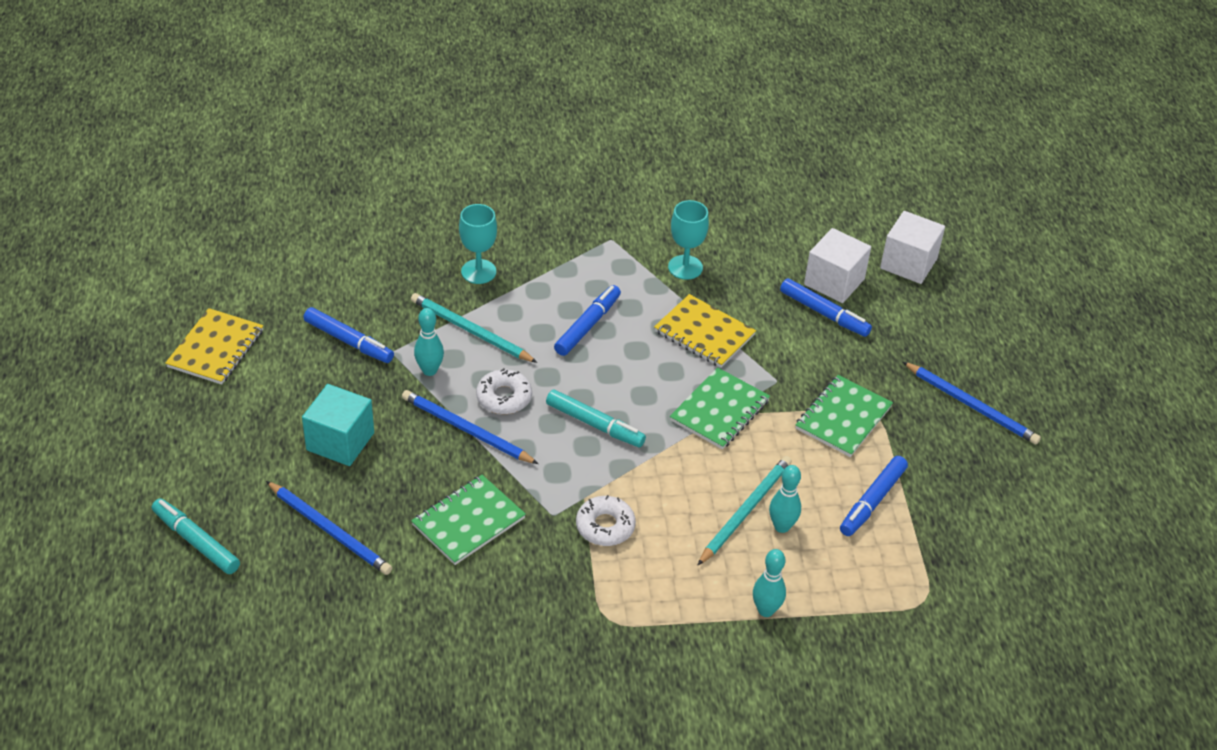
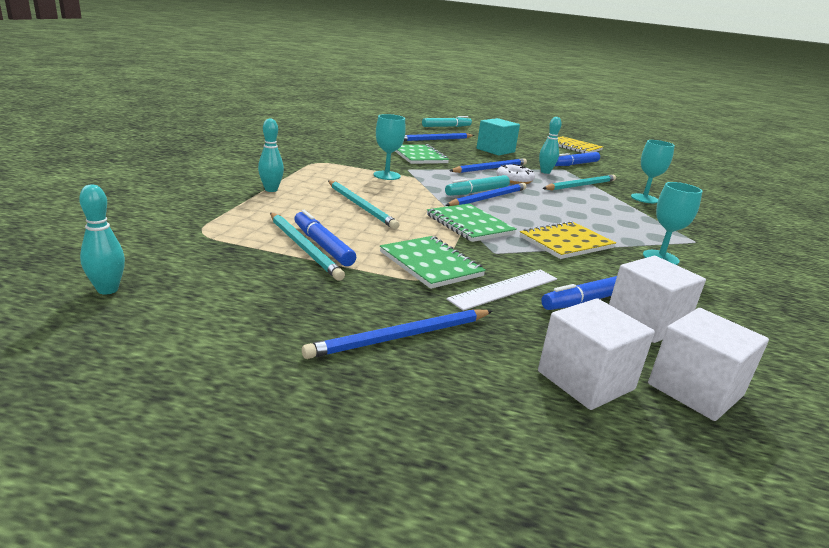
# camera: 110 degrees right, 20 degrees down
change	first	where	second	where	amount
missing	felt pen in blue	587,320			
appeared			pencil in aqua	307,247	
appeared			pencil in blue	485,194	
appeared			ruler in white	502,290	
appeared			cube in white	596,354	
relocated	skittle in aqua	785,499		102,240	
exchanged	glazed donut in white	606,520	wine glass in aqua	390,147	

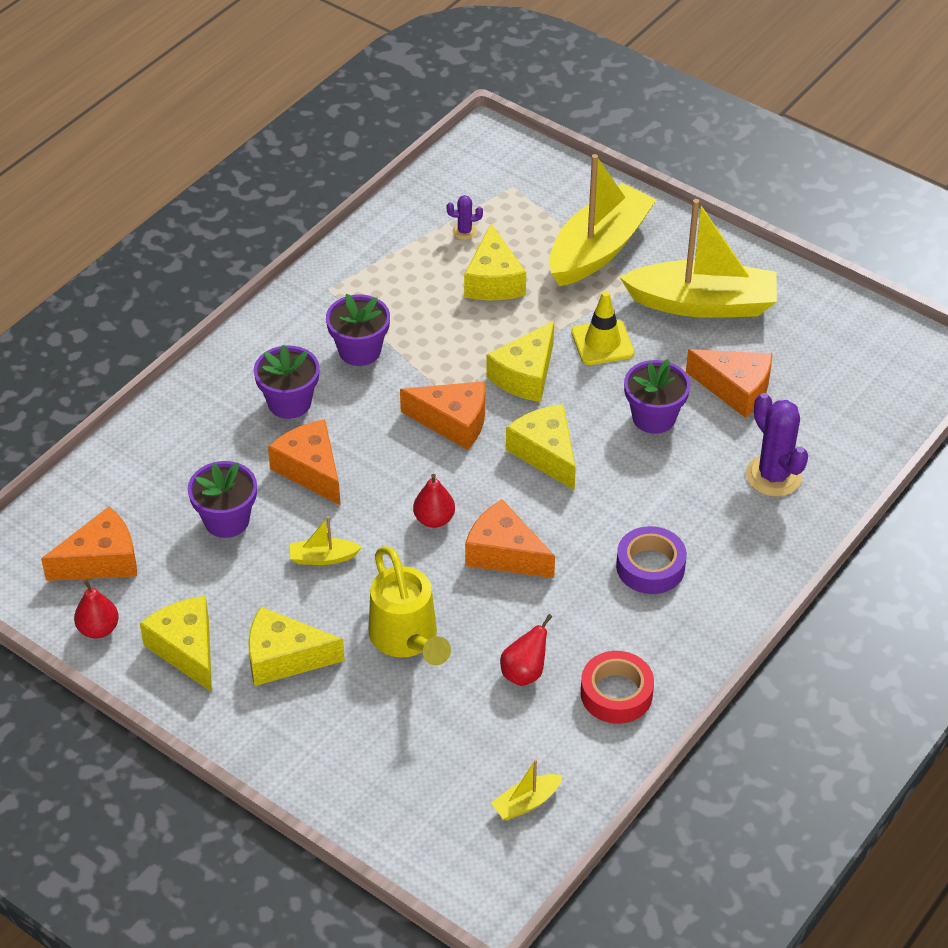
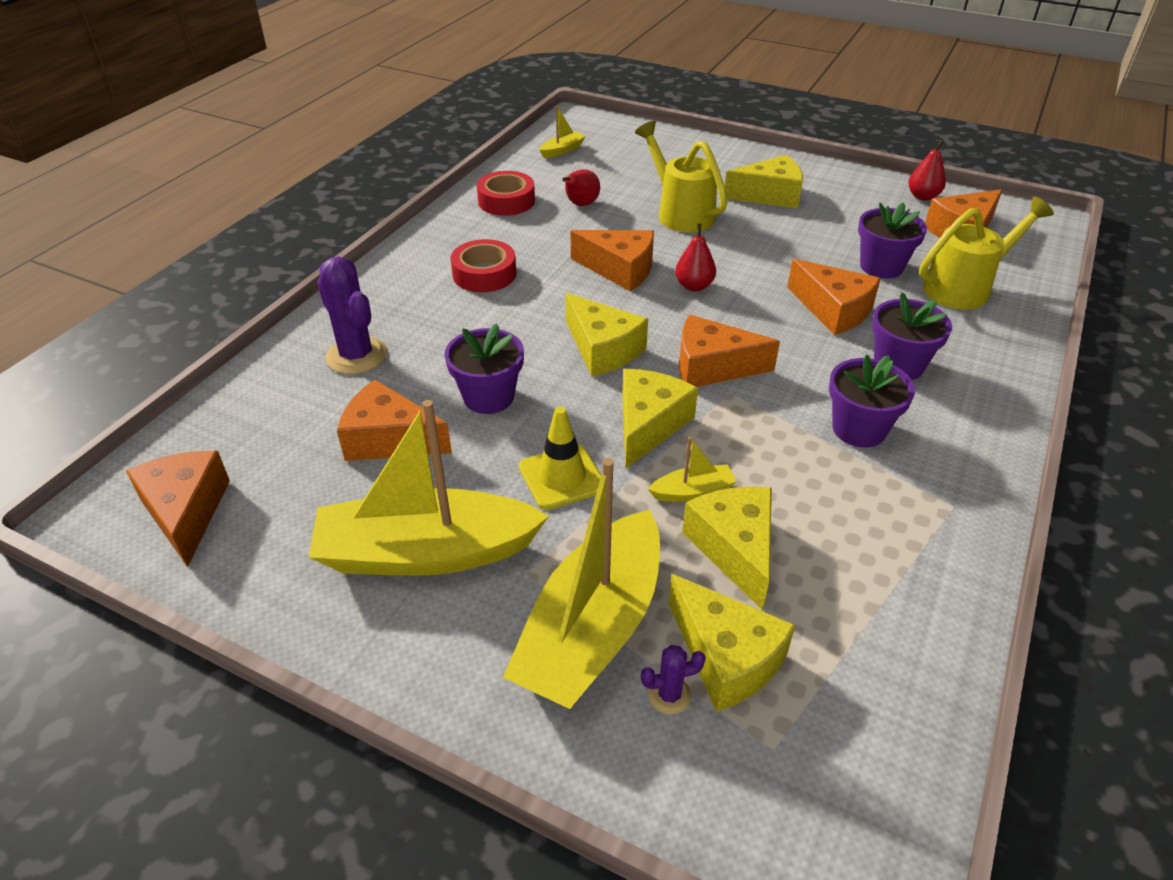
# camera: 170 degrees right, 5 degrees down
change	first	where	second	where	amount
appeared			cheese in orange	178,509	
appeared			sprinkling can in bright yellow	986,253	
relocated	cheese in bright yellow	176,644		731,643	
relocated	sailboat in bright yellow	326,540		692,469	
relocated	cactus in royal purple	464,217		673,679	
colour	tape in royal purple	651,560	tape in scarlet	483,265	

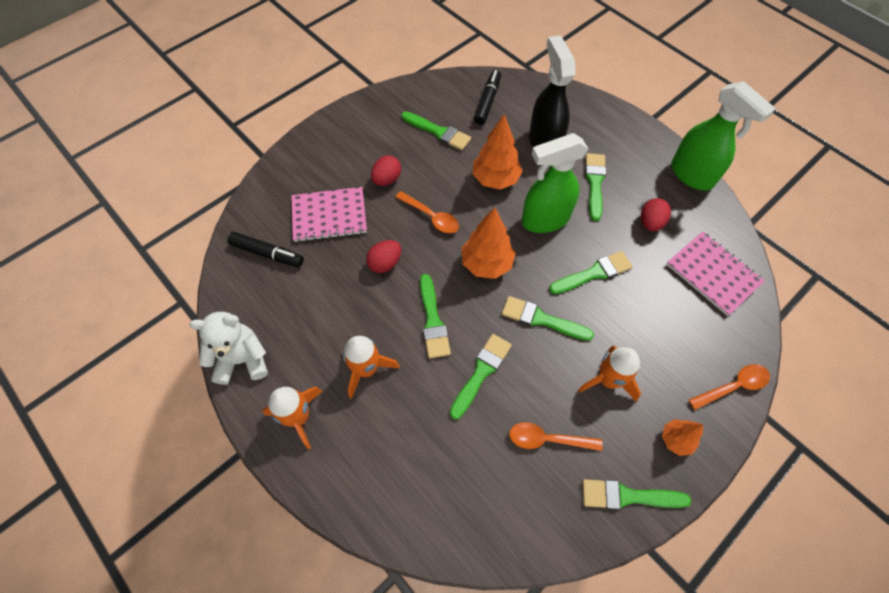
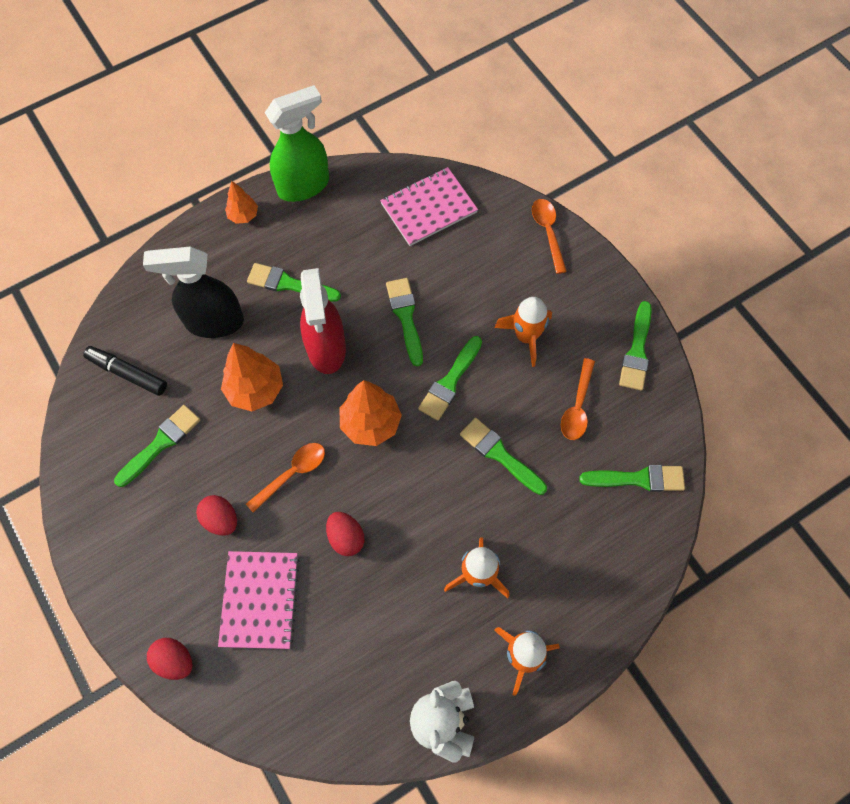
# camera: 80 degrees left, 5 degrees up
change	first	where	second	where	amount
missing	felt pen in ebony	265,249			
relocated	paint brush in leaf-green	435,316		632,478	
relocated	toy egg in scarlet	656,214		170,659	
relocated	toy tree in orange	682,437		241,202	
colour	sprayer in leaf-green	555,183	sprayer in scarlet	323,321	

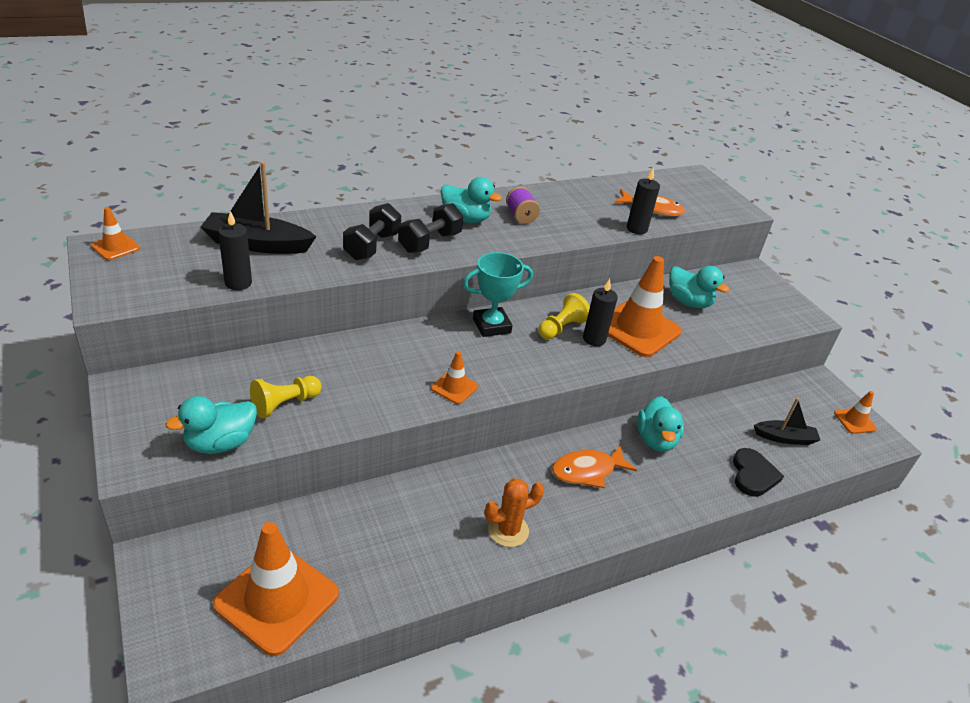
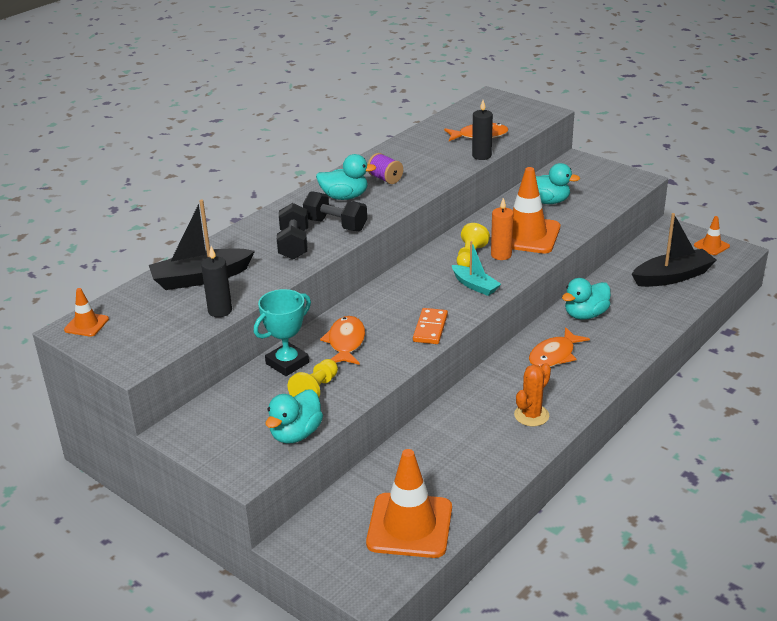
# camera: 20 degrees left, 5 degrees down
change	first	where	second	where	amount
missing	heart in ebony	758,472			
appeared			toy fish in orange	342,340	
appeared			sailboat in aqua	476,268	
relocated	award cup in aqua	498,294		282,332	
exchanged	road cone in orange	454,377	domino tile in orange	430,326	
colour	candle in ebony	600,312	candle in orange	502,229	
spun	free weight in ebony	430,228		335,211	75 degrees counterclockwise
spun	duck in aqua	660,423		586,298	75 degrees clockwise
size	sailboat in ebony	787,421		674,250	x1.64

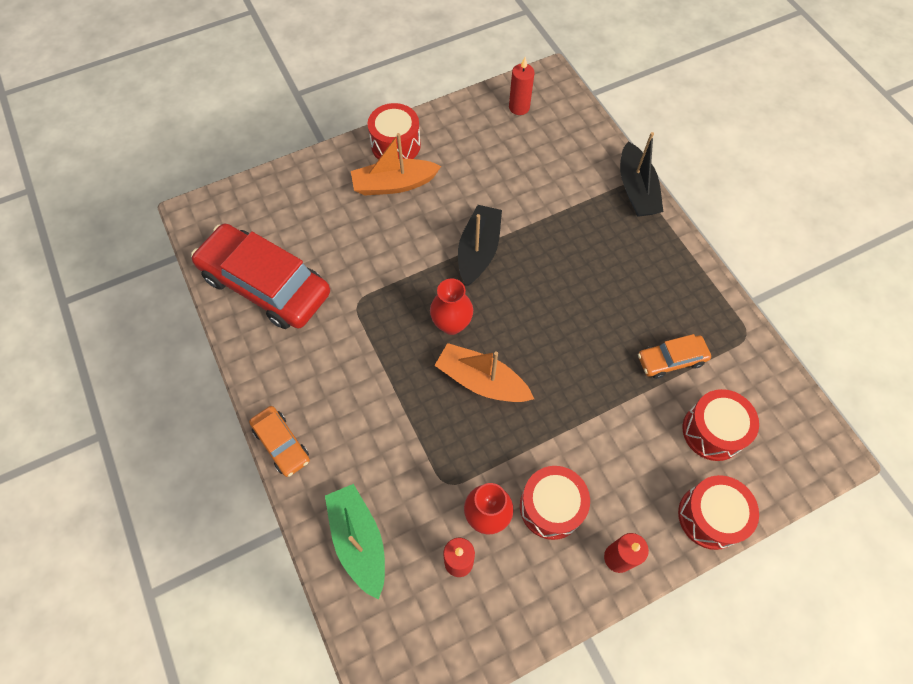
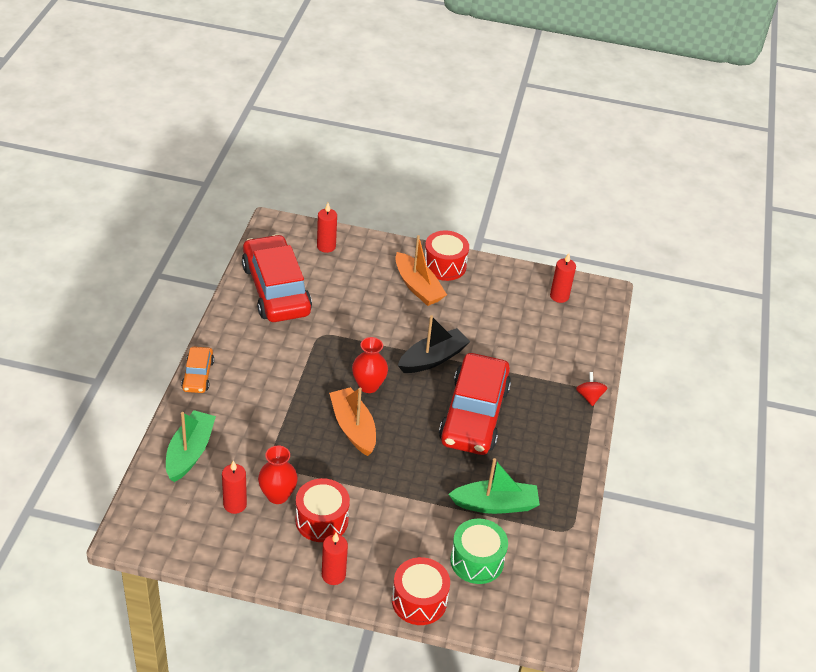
# camera: 35 degrees right, 20 degrees down
change	first	where	second	where	amount
appeared			candle in scarlet	327,228	
appeared			toy car in scarlet	475,404	
exchanged	sailboat in ebony	642,174	whirligig in scarlet	591,389	
exchanged	toy car in orange	674,356	sailboat in leaf-green	494,486	
colour	drum in scarlet	721,425	drum in leaf-green	479,551	
spun	sailboat in orange	396,164		421,270	150 degrees counterclockwise

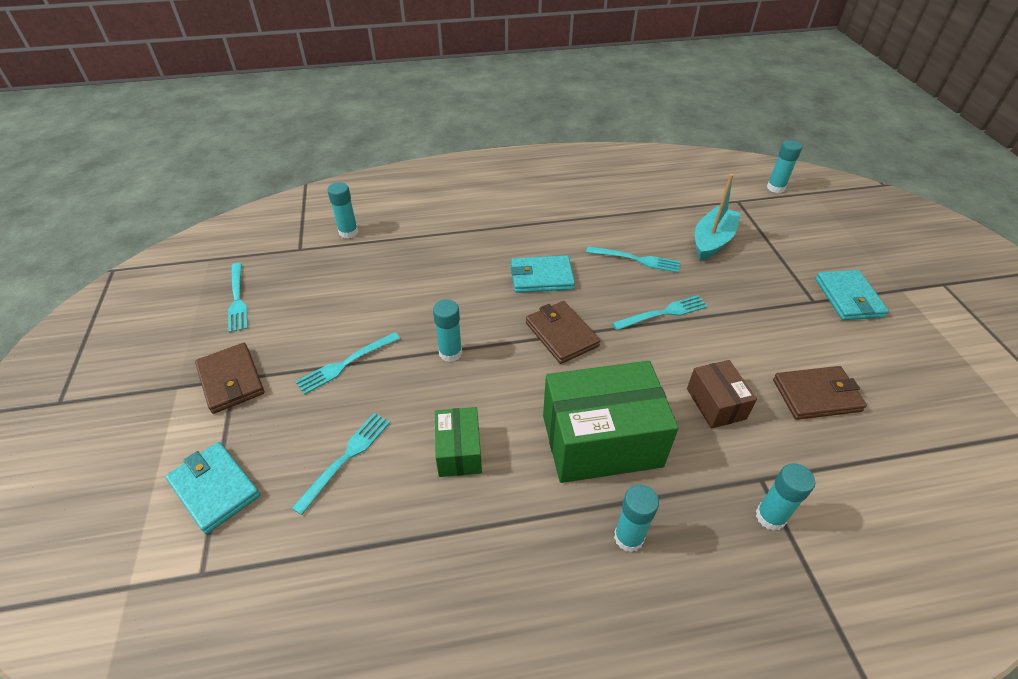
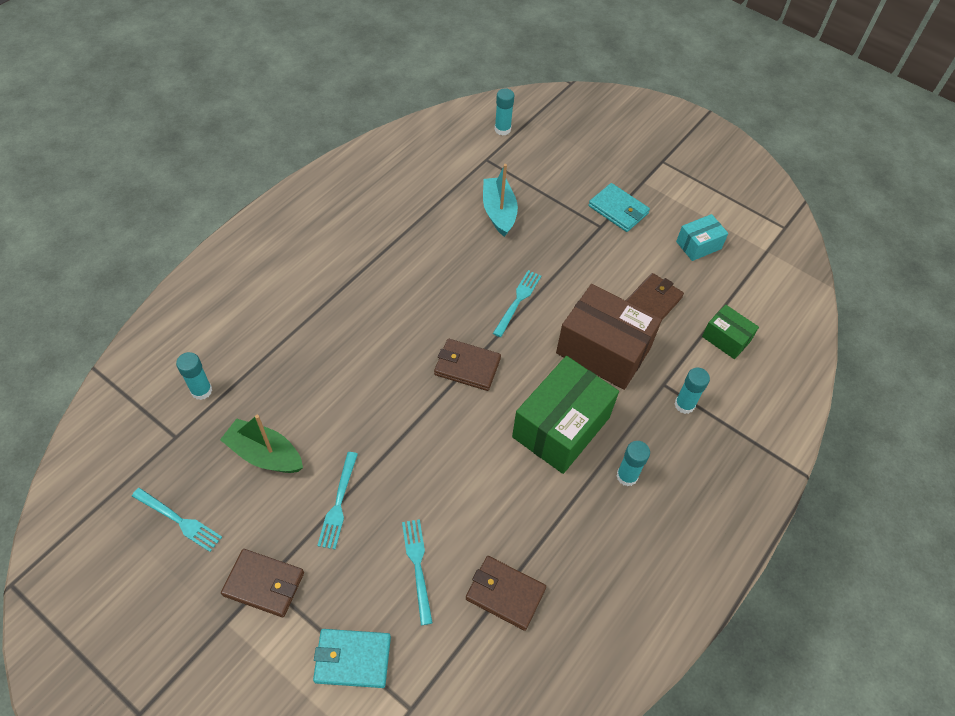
# camera: 45 degrees left, 10 degrees up
change	first	where	second	where	amount
missing	glue stick in aqua	447,330			
missing	card wallet in aqua	543,274			
missing	dinner fork in aqua	633,259			
appeared			sailboat in leaf-green	261,444	
appeared			card wallet in brown	506,593	
appeared			parcel in aqua	702,237	
relocated	parcel in leaf-green	458,442		730,332	
size	parcel in brown	722,394		609,337	x1.94

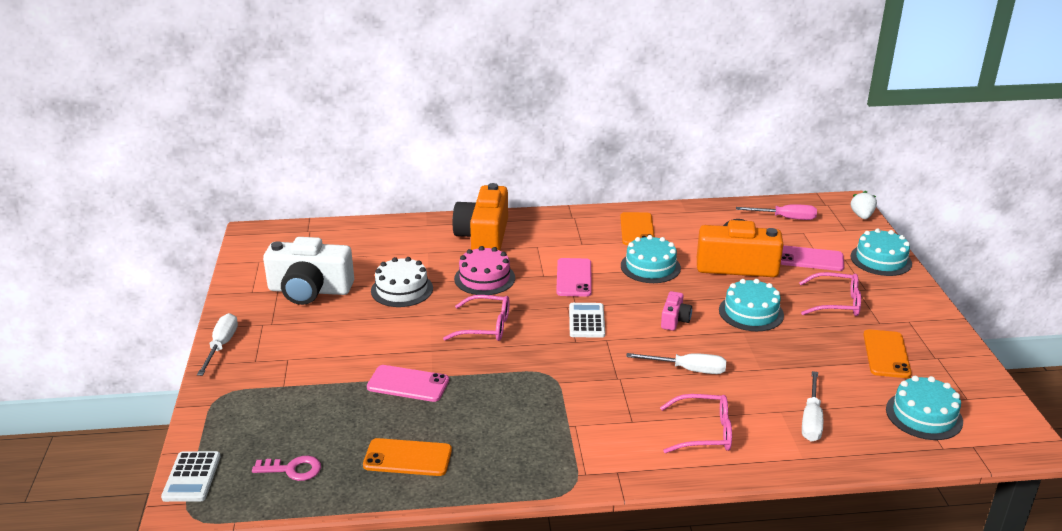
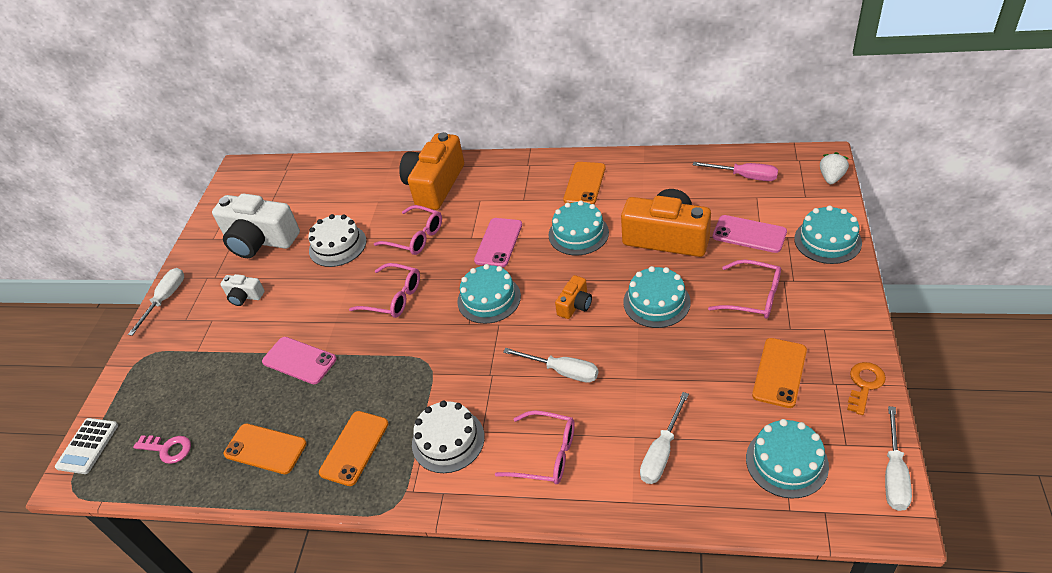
# camera: 20 degrees right, 15 degrees up
change	first	where	second	where	amount
appeared			camera in white	242,290	
appeared			smartphone in orange	353,448	
appeared			layer cake in white	448,437	
appeared			latchkey in orange	866,388	
appeared			flat screwdriver in white	898,458	
exchanged	layer cake in rosy	484,270	eyeglasses in rosy	408,230	
exchanged	calculator in white	587,320	layer cake in aqua	489,294	
colour	camera in rosy	676,311	camera in orange	573,297	

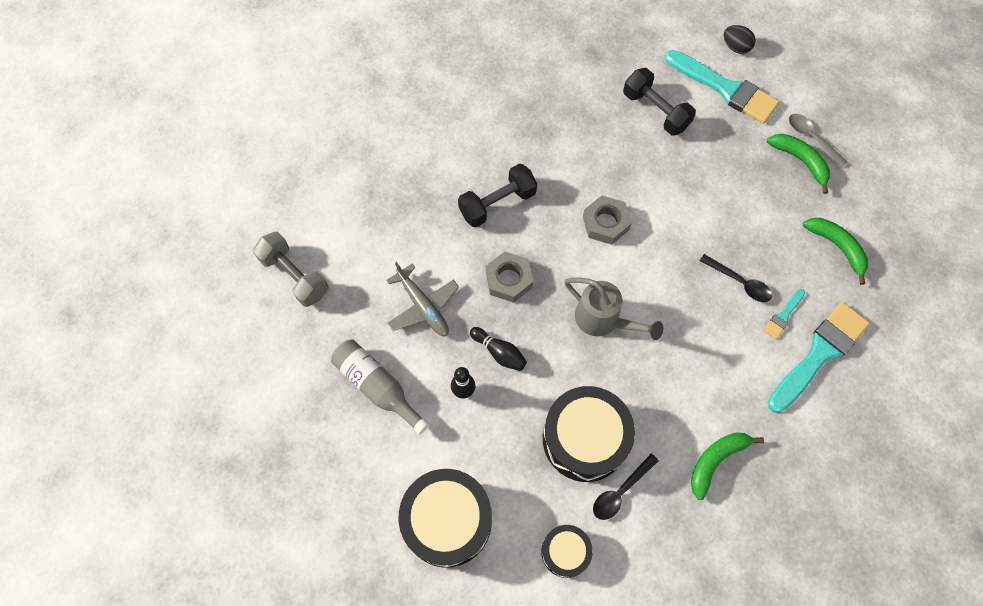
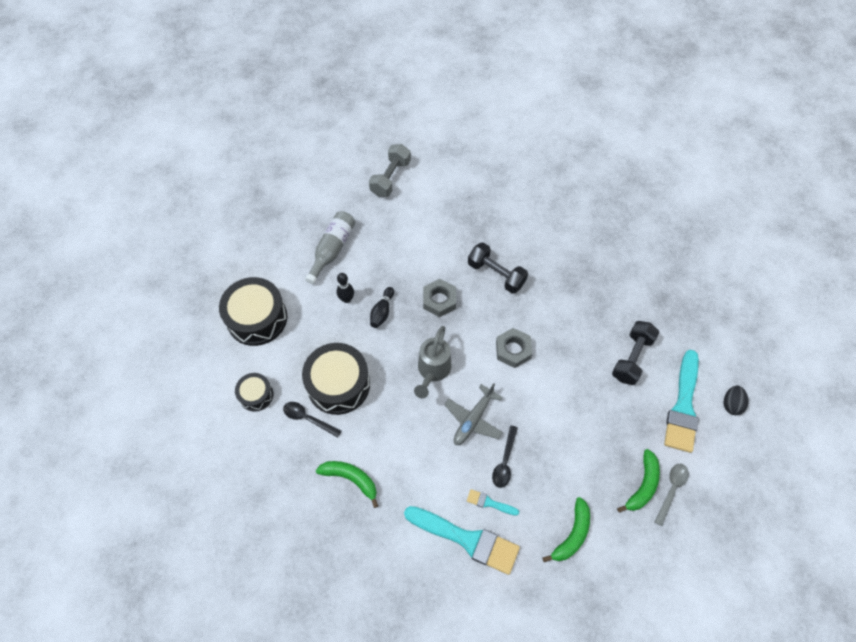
# camera: 70 degrees right, 5 degrees down
change	first	where	second	where	amount
relocated	plane in gray	422,299		473,414	

